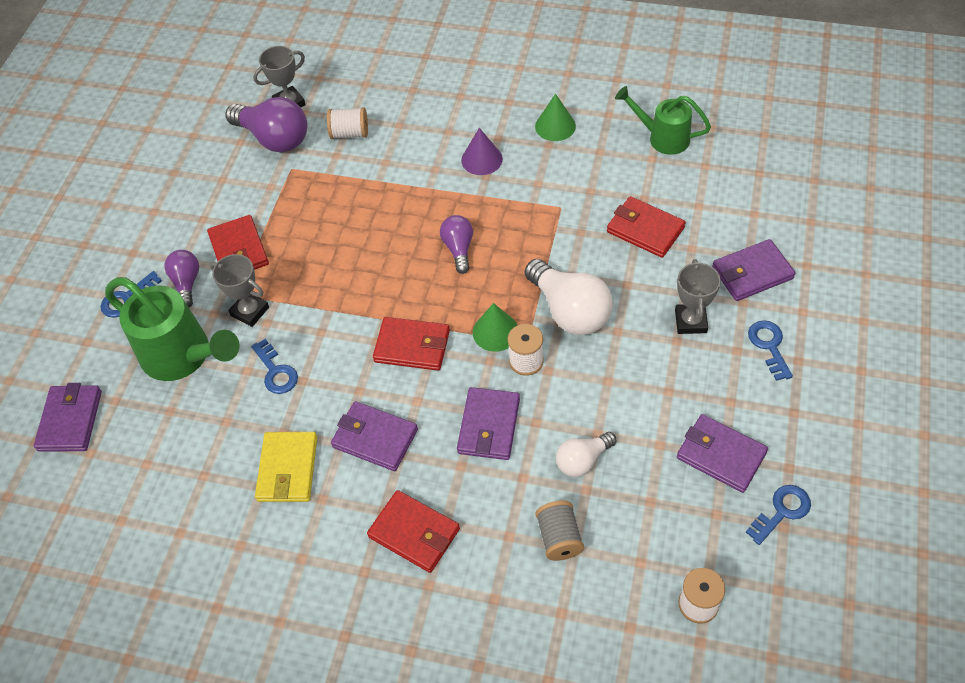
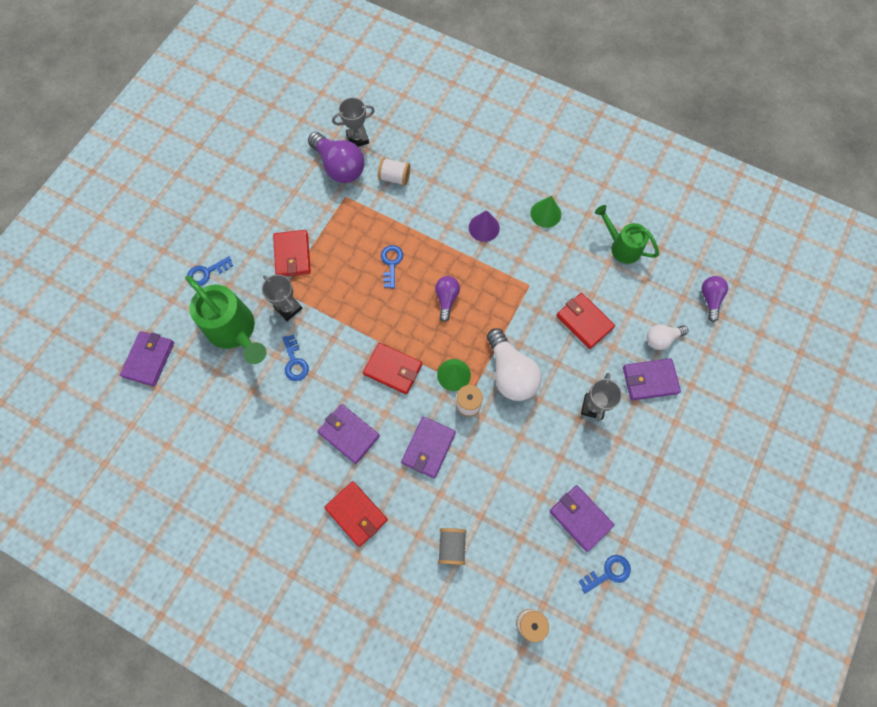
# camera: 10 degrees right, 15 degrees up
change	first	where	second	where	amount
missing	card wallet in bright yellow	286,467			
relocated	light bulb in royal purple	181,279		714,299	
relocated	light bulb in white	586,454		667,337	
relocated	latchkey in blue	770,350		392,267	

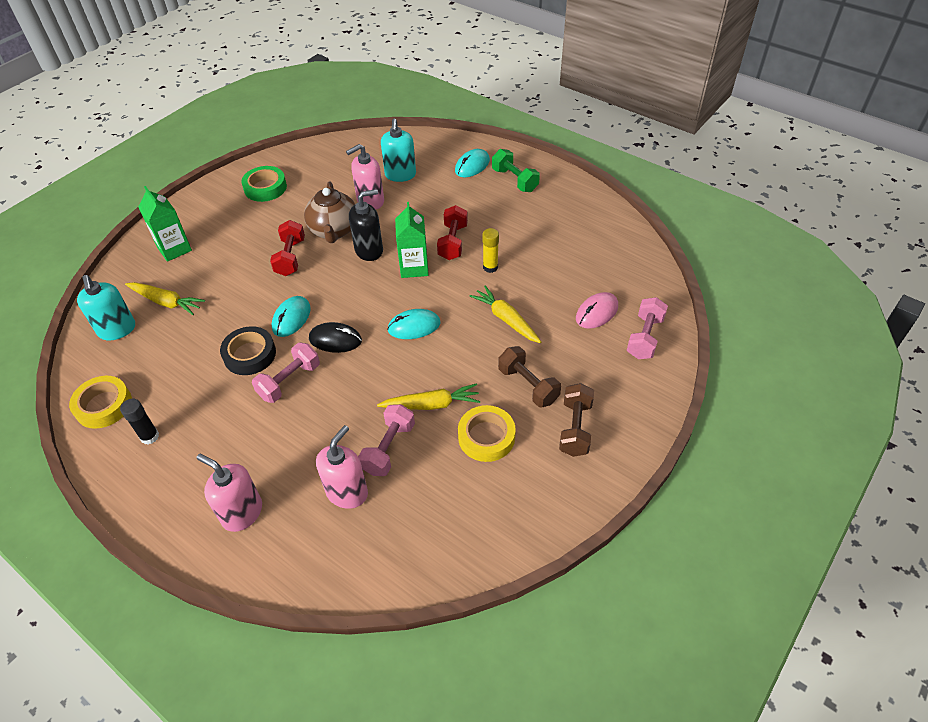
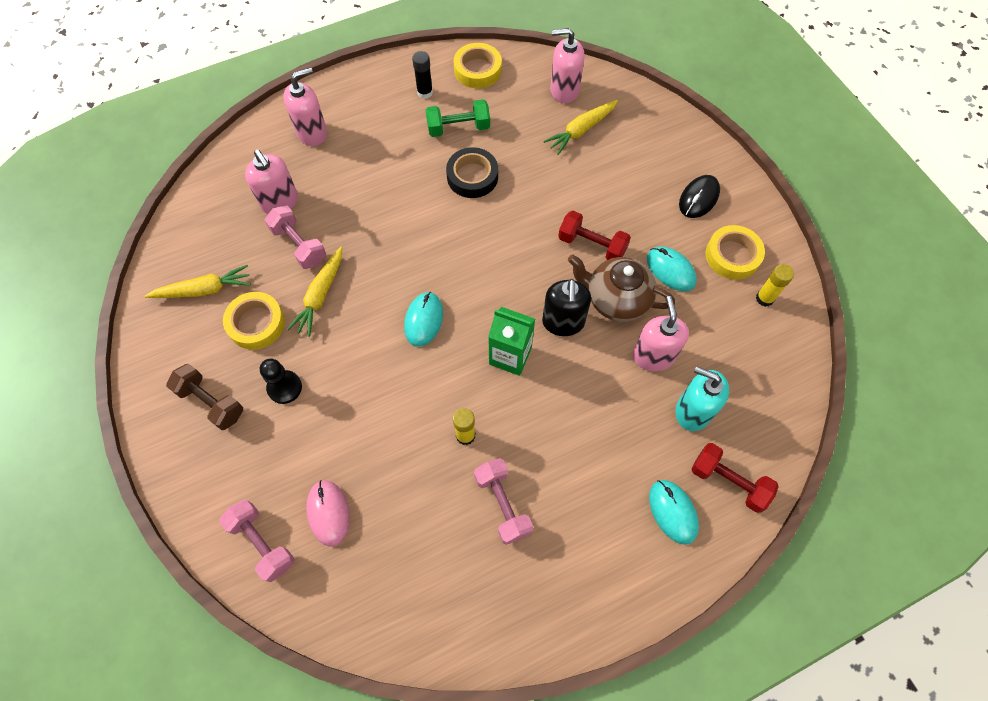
# camera: 115 degrees right, 15 degrees up
change	first	where	second	where	amount
missing	carton in leaf-green	165,224			
appeared			glue stick in bright yellow	775,285	
relocated	free weight in rosy	286,373		503,501	
relocated	mouse in aqua	291,316		672,268	
relocated	mouse in ebony	335,337		699,196	
relocated	free weight in scarlet	452,232		735,478	
relocated	root vegetable in bright yellow	505,314		198,281	
relocated	free weight in leaf-green	516,170		458,118	
exchanged	free weight in brown	529,376	pawn in ebony	281,381	
colour	pump bottle in aqua	106,307	pump bottle in rosy	567,65	
colour	tape in leaf-green	264,184	tape in bright yellow	735,252	

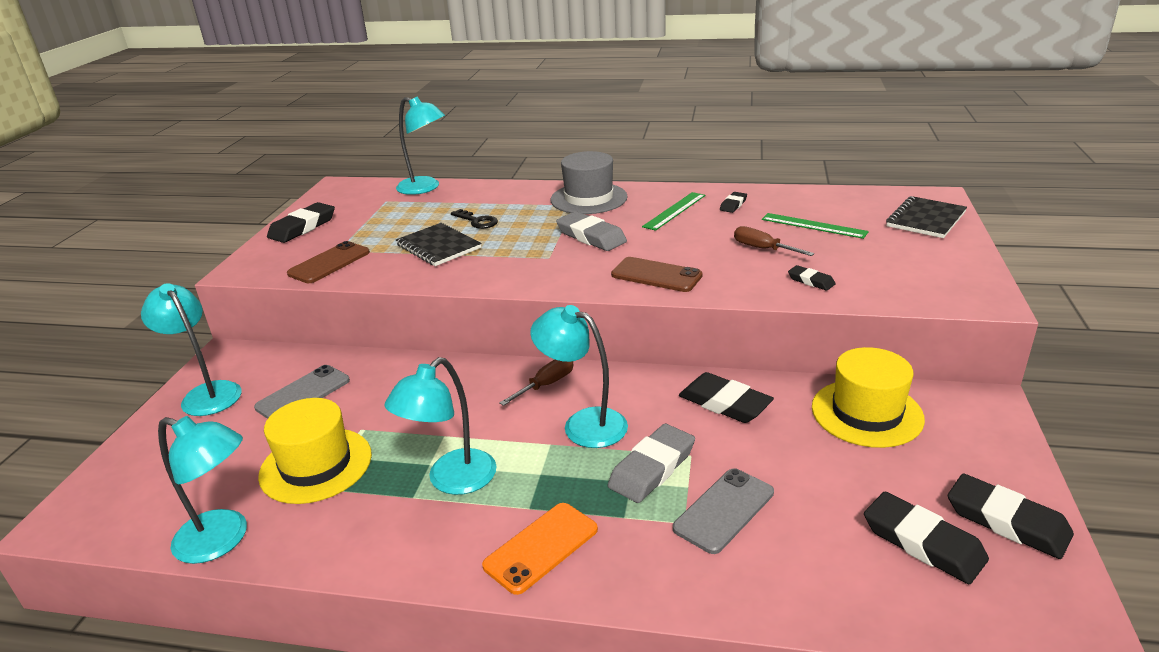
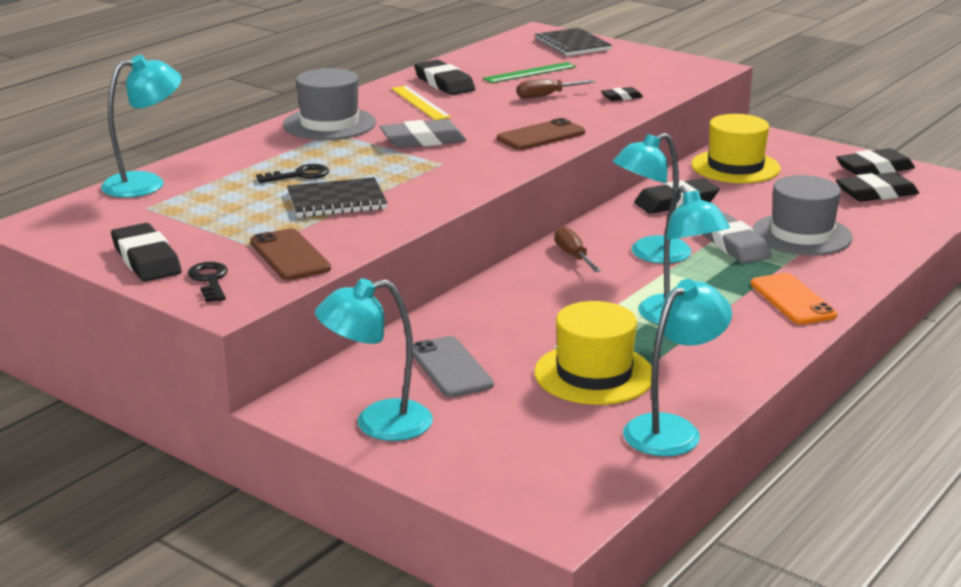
# camera: 65 degrees left, 5 degrees down
change	first	where	second	where	amount
appeared			latchkey in ebony	208,282	
exchanged	smartphone in gray	723,511	tall hat in gray	802,215	
colour	ruler in leaf-green	673,211	ruler in bright yellow	421,103	
size	gum eraser in ebony	733,202		444,77	x1.88

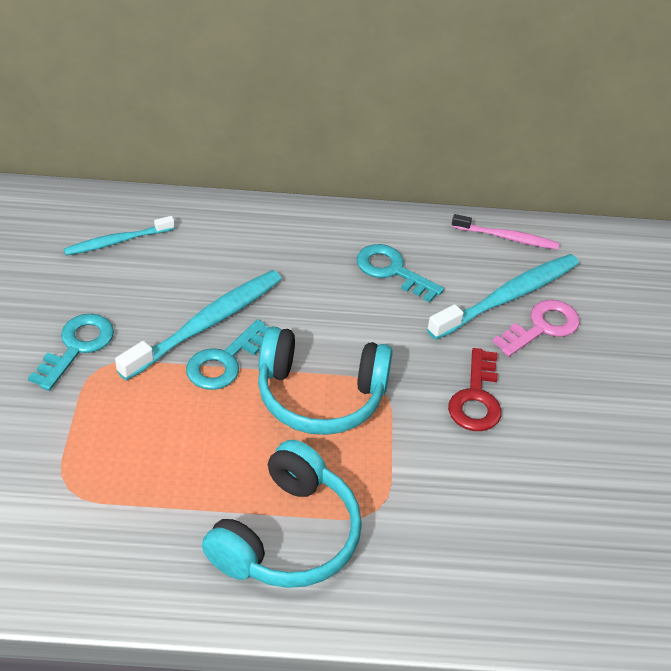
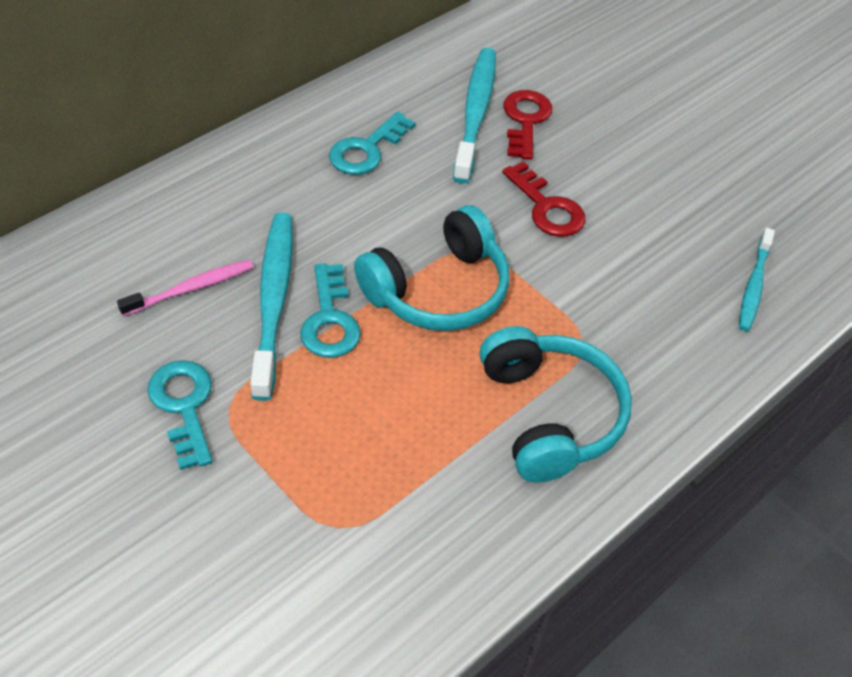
# camera: 45 degrees left, 5 degrees up
change	first	where	second	where	amount
relocated	dental brush in aqua	119,236		757,279	
relocated	dental brush in rosy	505,232		185,288	
colour	latchkey in rosy	536,328	latchkey in scarlet	527,125	
spun	latchkey in aqua	400,273		372,143	45 degrees counterclockwise

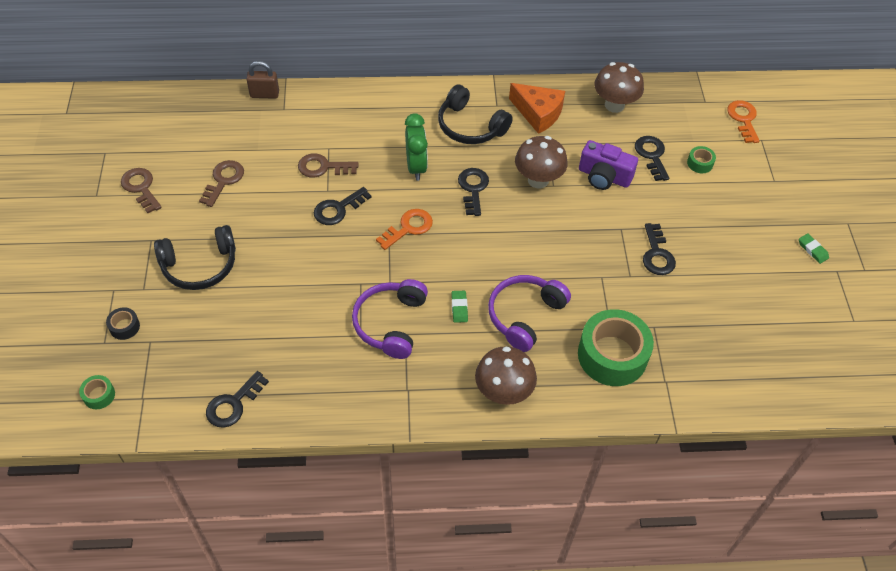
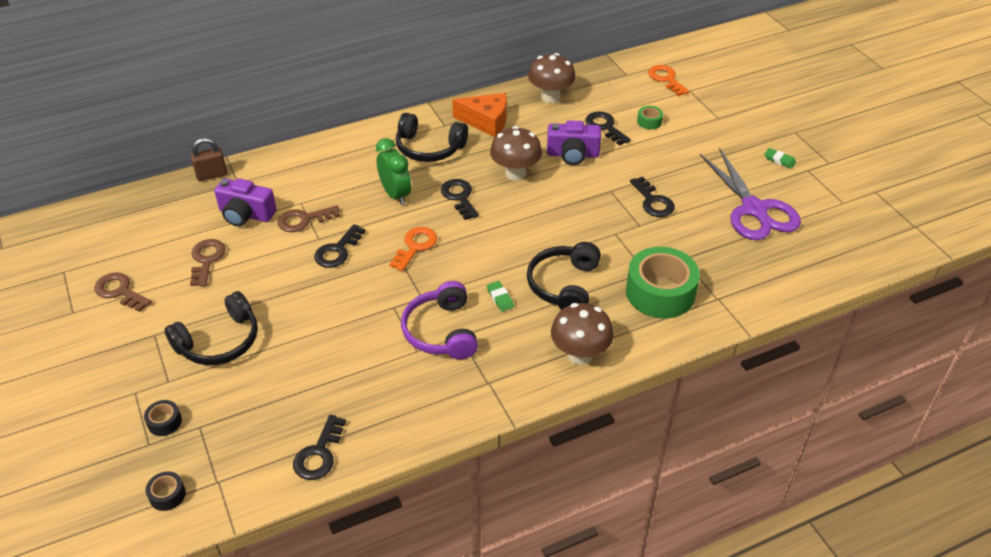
# camera: 20 degrees left, 10 degrees down
change	first	where	second	where	amount
appeared			camera in royal purple	245,202	
appeared			pair of scissors in royal purple	750,194	
colour	tape in leaf-green	97,392	tape in ebony	166,491	
colour	headset in royal purple	529,313	headset in ebony	564,276	

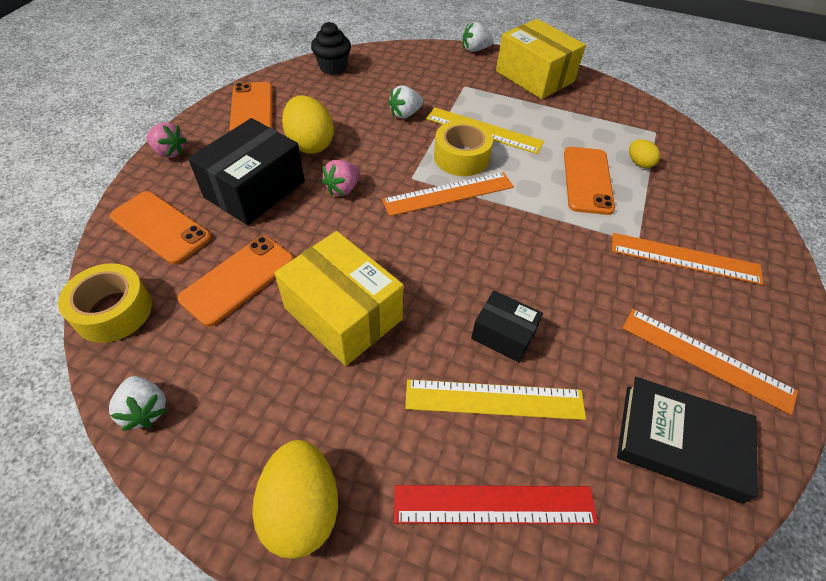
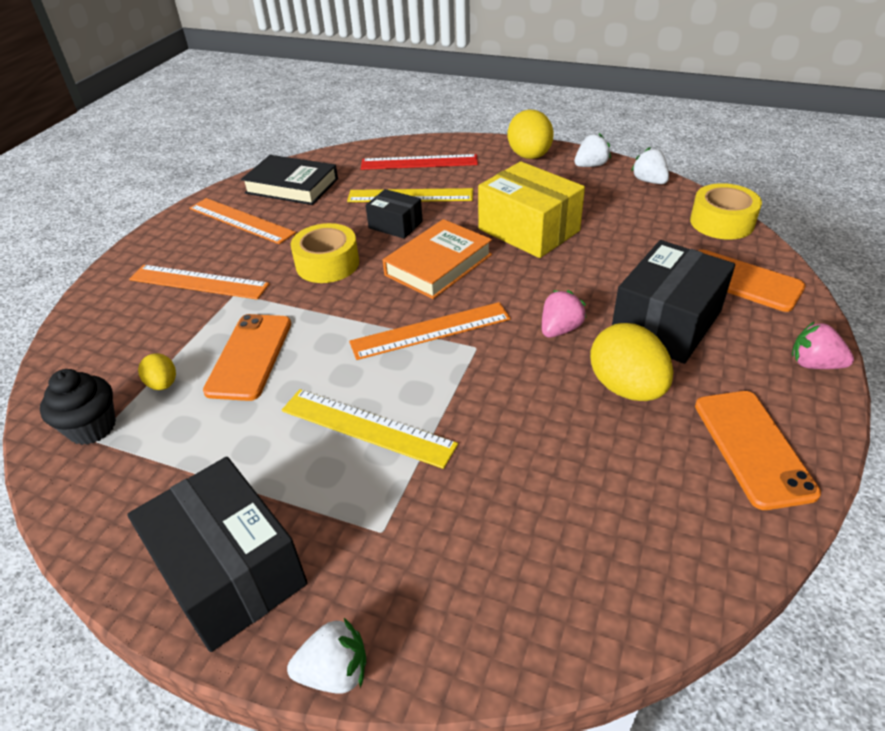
# camera: 175 degrees left, 10 degrees down
change	first	where	second	where	amount
missing	smartphone in orange	235,281			
appeared			hardback in orange	437,259	
relocated	cupcake in ebony	331,48		78,407	
relocated	toy strawberry in white	406,102		592,150	
relocated	tape in bright yellow	463,148		325,253	
colour	parcel in bright yellow	541,59	parcel in ebony	217,554	

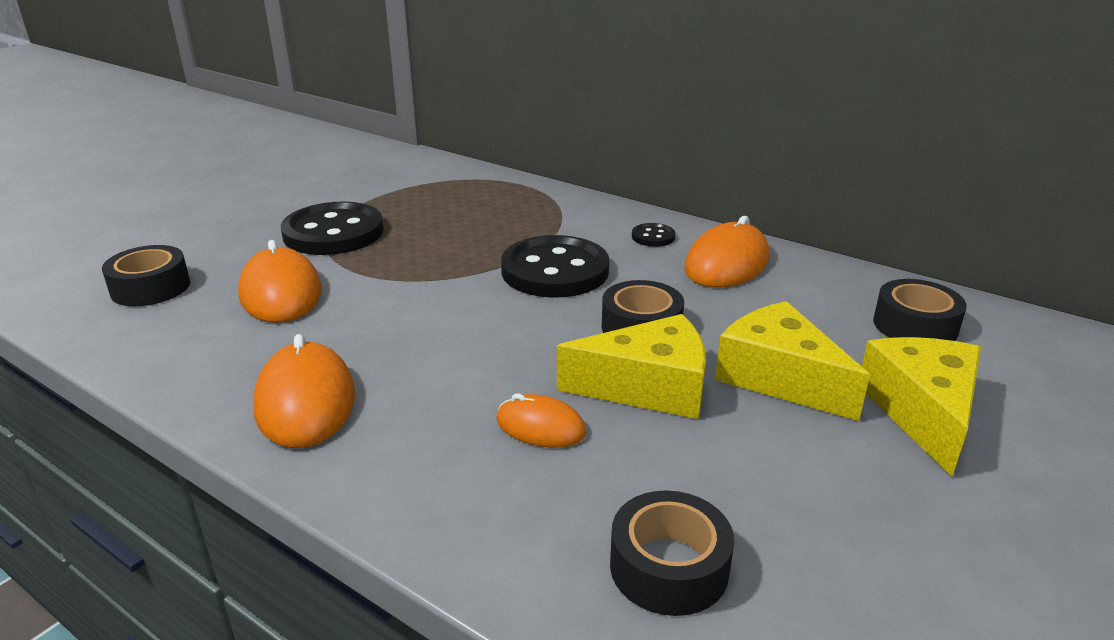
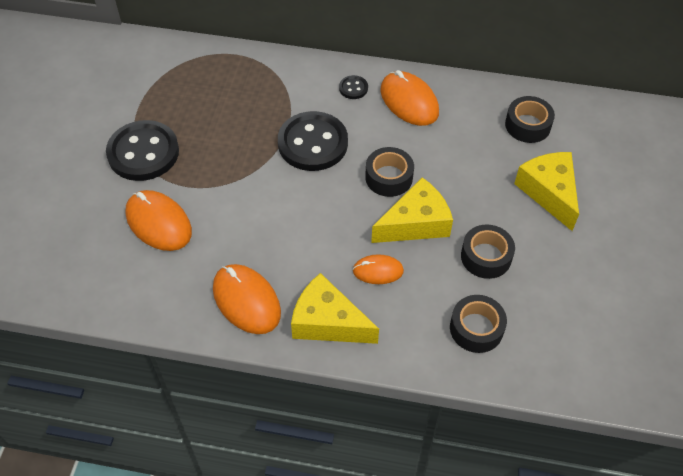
# camera: 25 degrees left, 25 degrees up
change	first	where	second	where	amount
relocated	tape in ebony	146,275		488,252	
relocated	cheese in bright yellow	792,361		335,308	
spun	mouse in orange	727,252		409,98	45 degrees counterclockwise

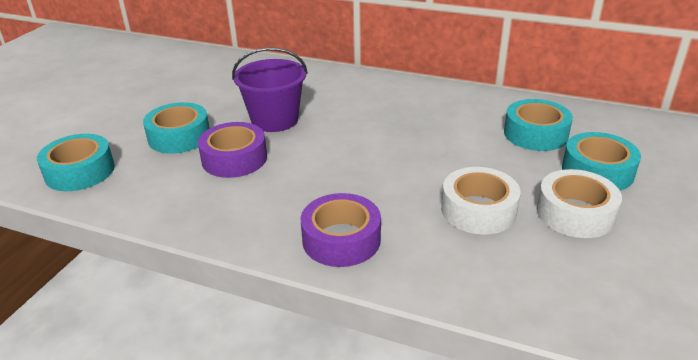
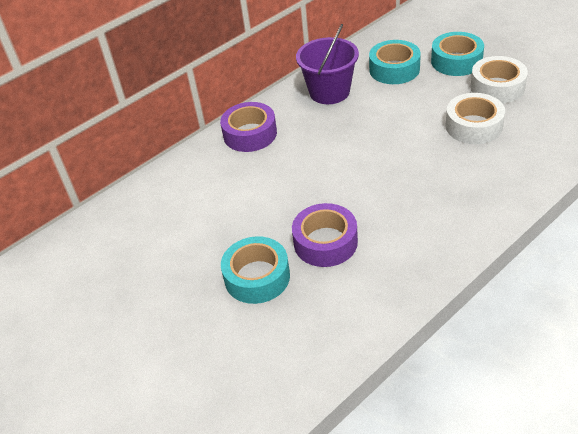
# camera: 60 degrees left, 10 degrees up
change	first	where	second	where	amount
missing	tape in aqua	76,162			
relocated	sand bucket in royal purple	270,90		327,64	
relocated	tape in royal purple	341,230		248,127	

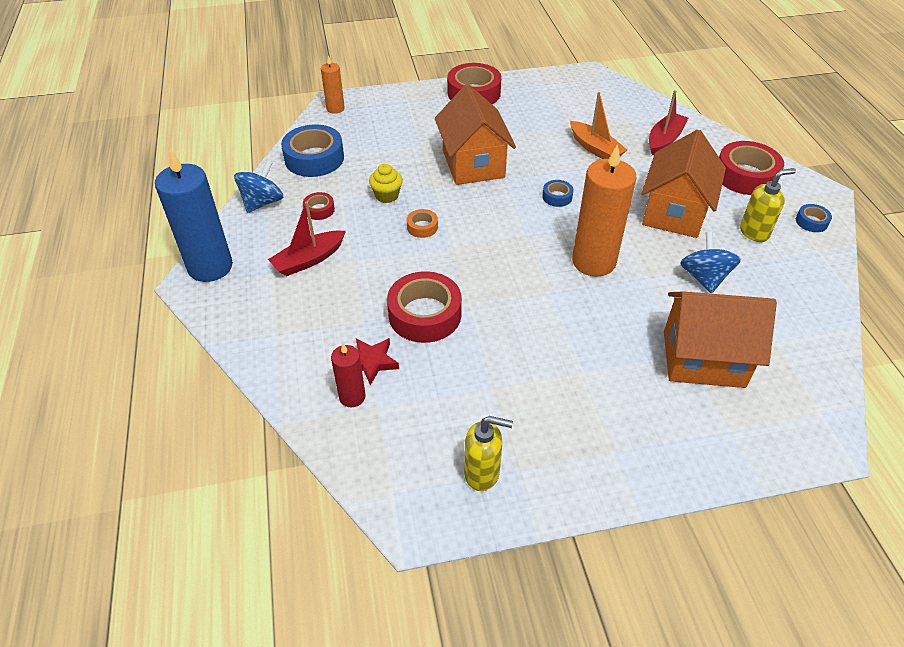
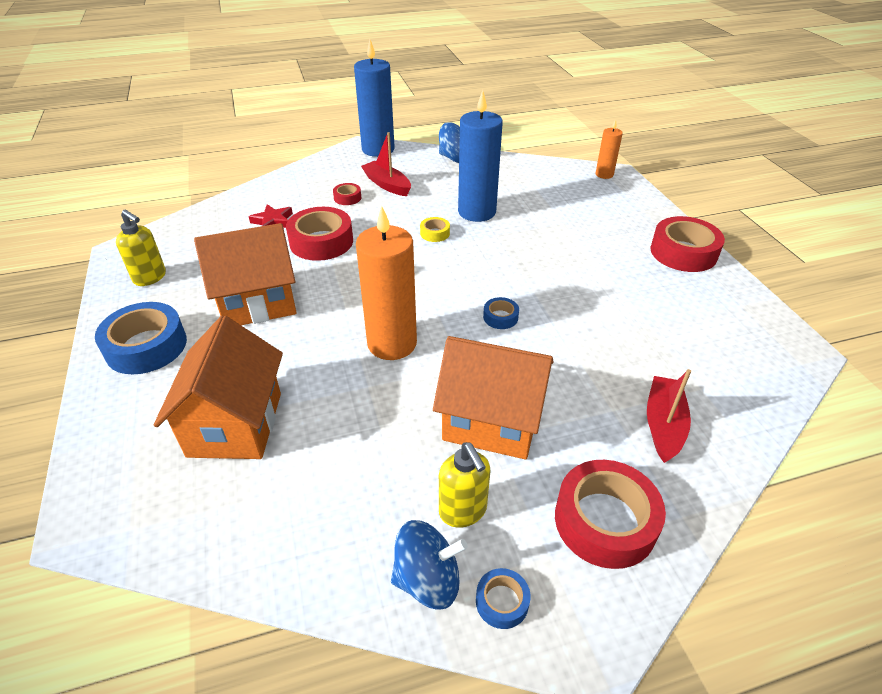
# camera: 85 degrees right, 5 degrees down
change	first	where	second	where	amount
missing	candle in scarlet	348,375			
missing	sailboat in orange	598,125			
relocated	tape in blue	312,150		141,338	
relocated	tape in scarlet	319,206		347,194	
relocated	toy house in orange	475,134		245,274	
relocated	whirligig in blue	710,263		429,565	
exchanged	cupcake in bright yellow	386,183	candle in blue	480,156	
colour	tape in orange	422,223	tape in bright yellow	435,229	
spun	pump bottle in bright yellow	488,453		141,248	60 degrees counterclockwise
spun	sailboat in scarlet	668,122		669,416	105 degrees counterclockwise

